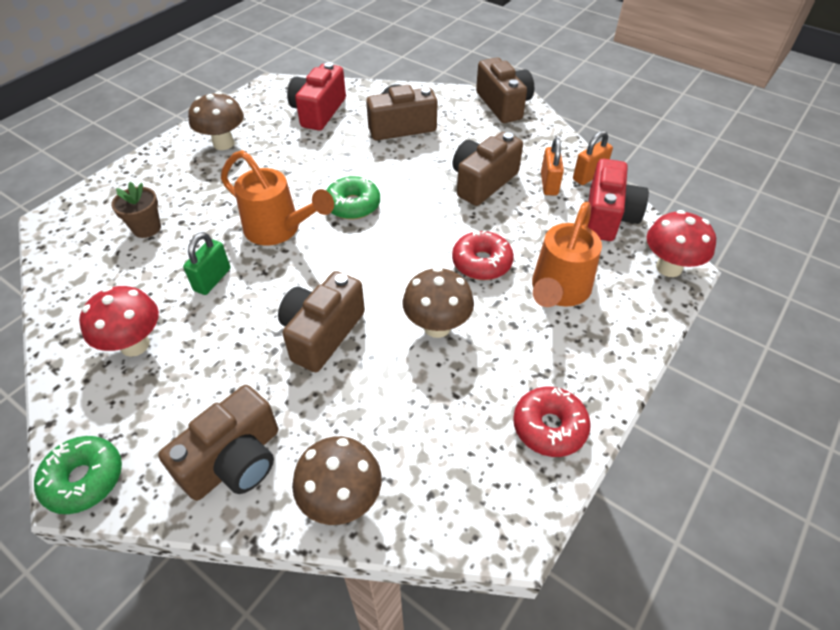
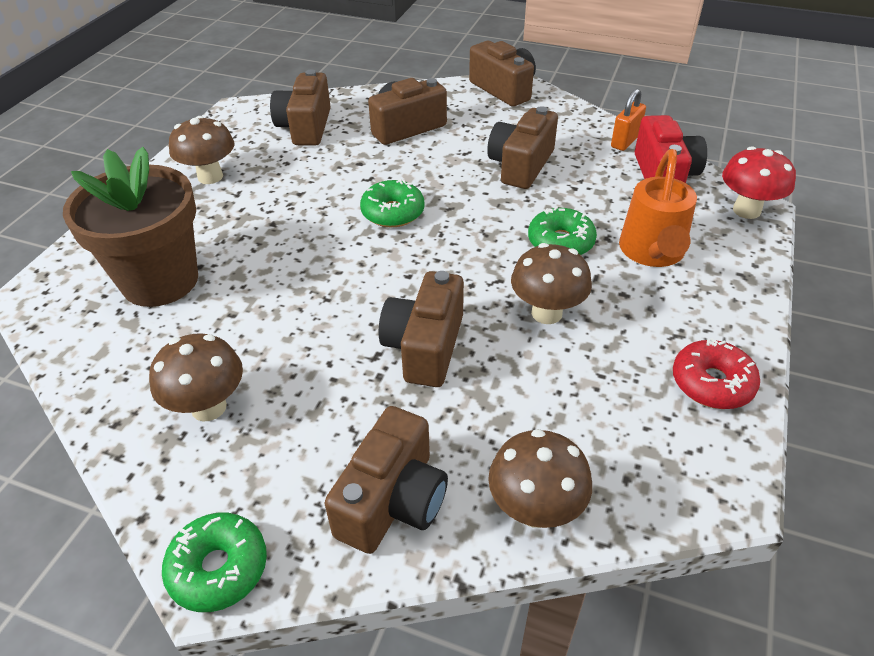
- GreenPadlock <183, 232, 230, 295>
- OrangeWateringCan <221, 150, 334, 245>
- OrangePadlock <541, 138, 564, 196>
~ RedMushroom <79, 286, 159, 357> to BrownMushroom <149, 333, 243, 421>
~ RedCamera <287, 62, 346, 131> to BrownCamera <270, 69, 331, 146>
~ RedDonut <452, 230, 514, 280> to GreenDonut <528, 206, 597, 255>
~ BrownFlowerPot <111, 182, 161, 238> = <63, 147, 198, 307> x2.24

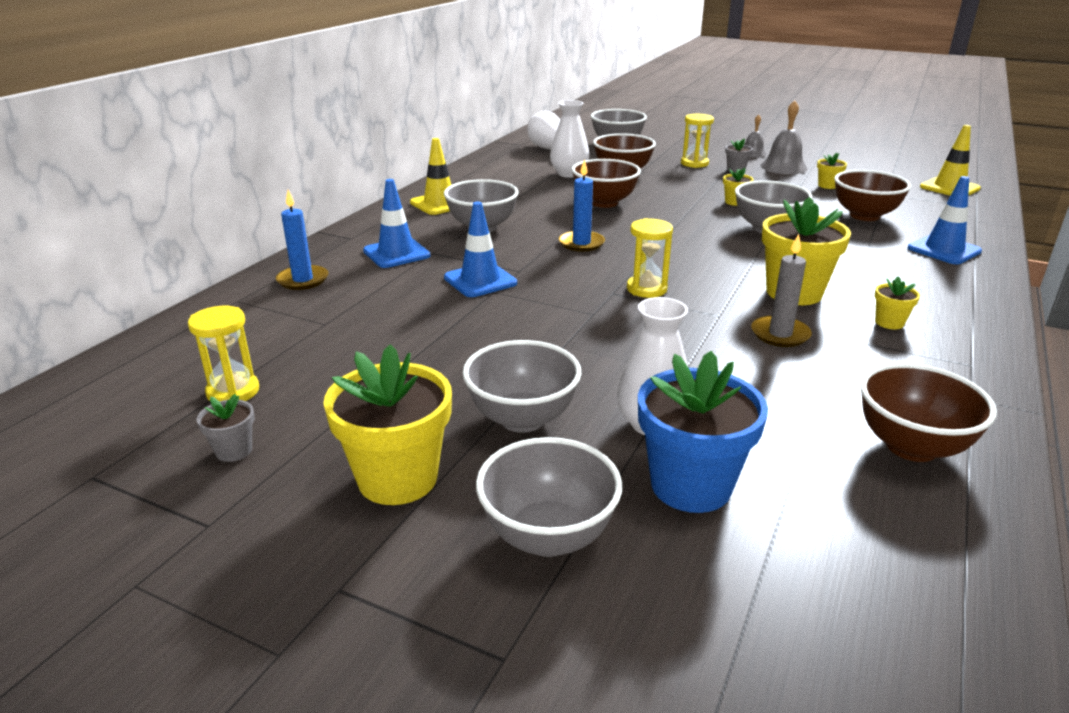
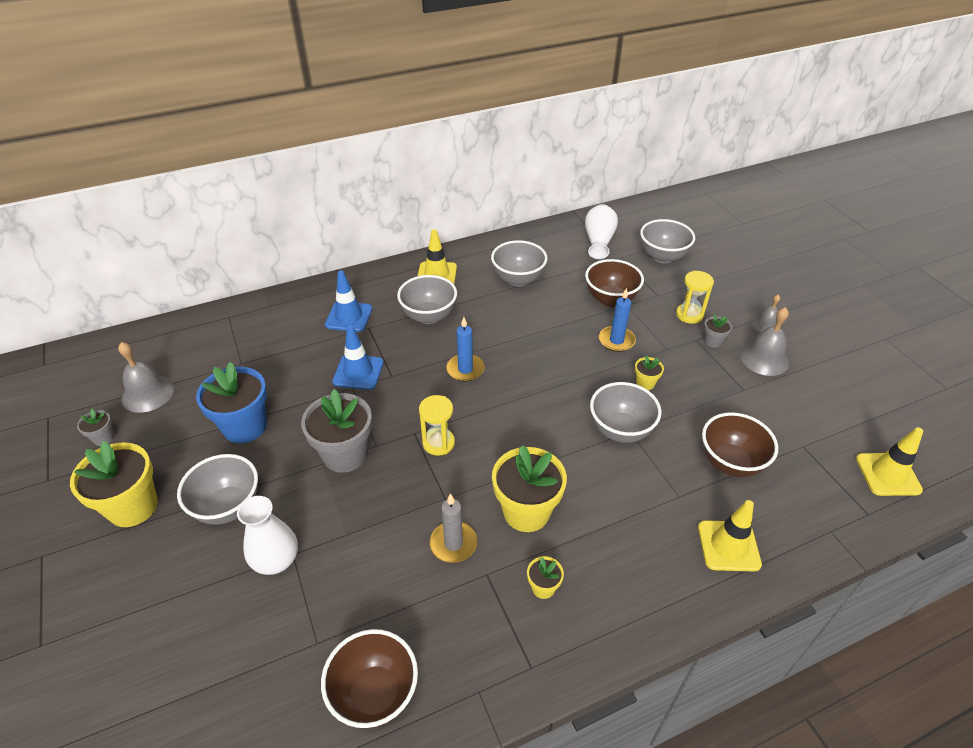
- WhiteVase <550, 100, 590, 178>
- BrownBowl <572, 159, 641, 208>
- YellowFlowerPot <817, 153, 847, 189>
+ GreyFlowerPot <301, 389, 372, 473>
~ BlueCandle <276, 190, 328, 290> to <599, 288, 636, 352>
~ GreyBowl <476, 437, 622, 557> to <491, 240, 547, 287>
~ BlueFlowerPot <638, 351, 768, 513> to <196, 362, 267, 443>
~ YellowHourglass <188, 306, 259, 401> to GreyBell <118, 342, 174, 413>
~ BlueTrafficCone <908, 176, 982, 264> to YellowTrafficCone <698, 500, 762, 572>

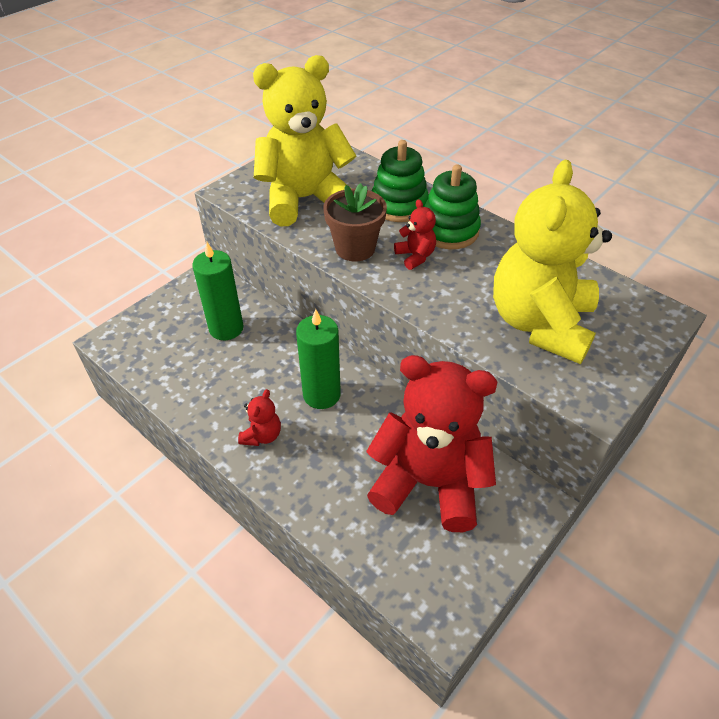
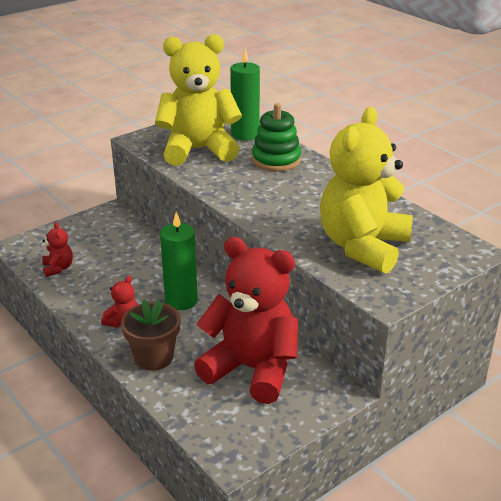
- GreenStackingToy <424, 165, 481, 249>
~ GreenCandle <192, 242, 243, 340> to <230, 49, 260, 141>
~ BrownFlowerPot <323, 183, 387, 261> to <121, 299, 180, 371>
~ RedTeddyBear <394, 199, 436, 270> to <42, 222, 73, 277>

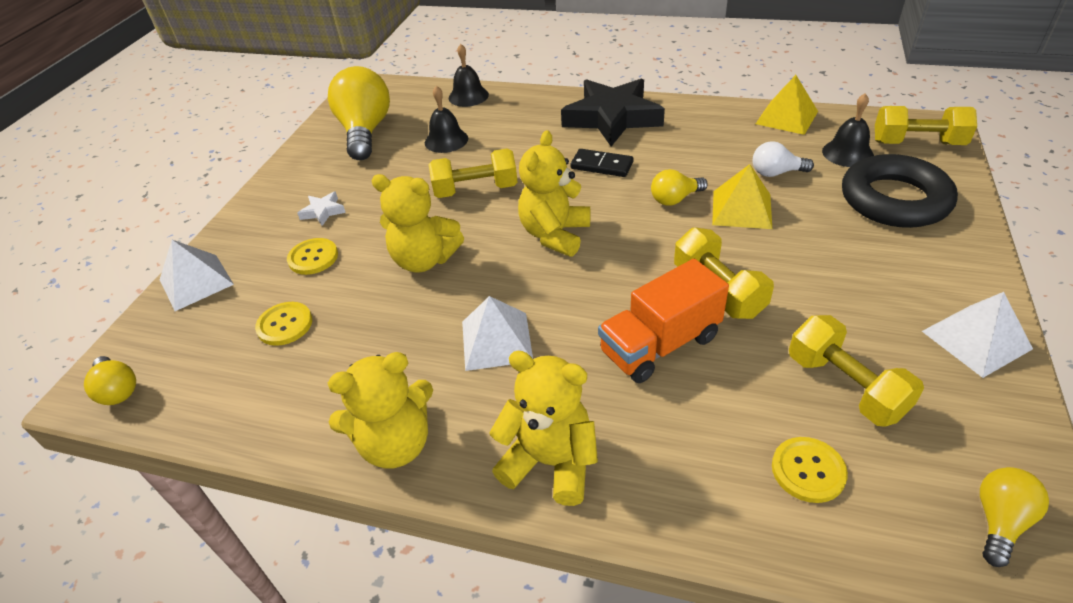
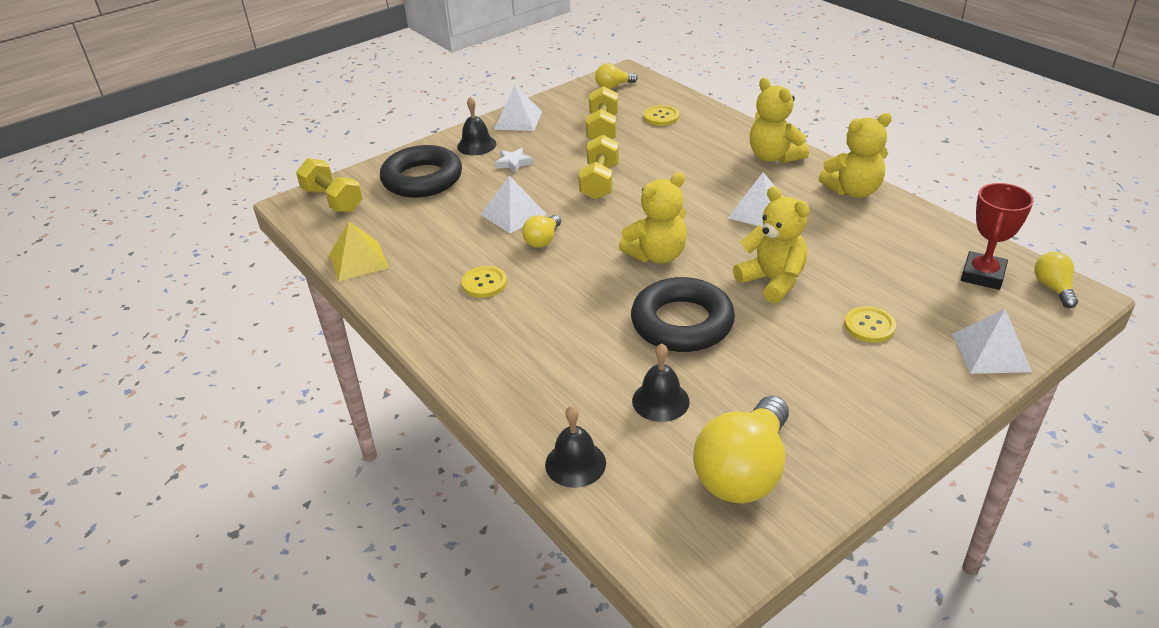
- BlackStar <561, 79, 665, 146>
- BlackDomino <570, 149, 634, 177>
- OrangeTruck <598, 259, 729, 383>
- WhiteLightBulb <752, 141, 814, 177>
+ RedTrophy <961, 183, 1034, 290>
~ YellowButton <255, 302, 312, 346> to <461, 266, 507, 298>
~ WhiteStar <297, 192, 346, 226> to <495, 148, 533, 173>
~ BlackBell <822, 93, 874, 167> to <457, 97, 496, 155>
~ YellowDumbbell <429, 149, 518, 198> to BlackRing <631, 277, 735, 352>
~ YellowPyramid <712, 164, 772, 229> to WhitePyramid <481, 176, 547, 234>
~ YellowTeddyBear <328, 352, 433, 469> = <819, 113, 892, 198> 150 degrees clockwise
~ YellowLightBulb <651, 169, 708, 206> = <522, 215, 561, 248> 105 degrees clockwise

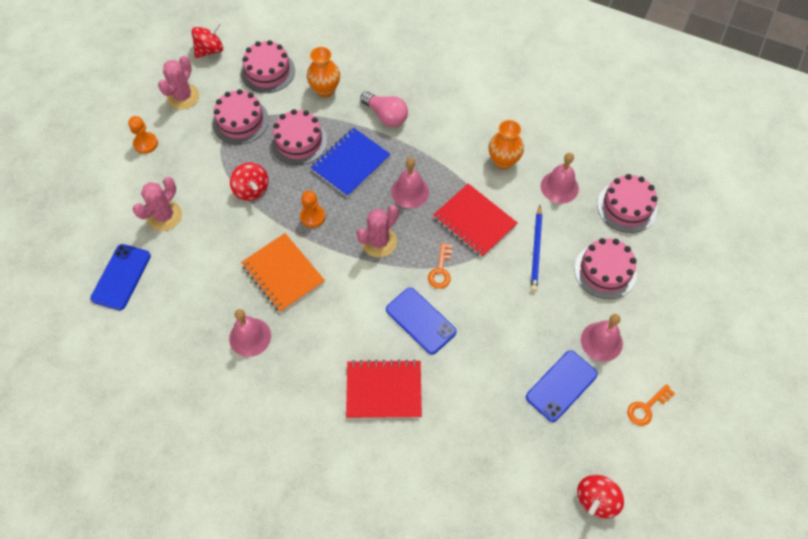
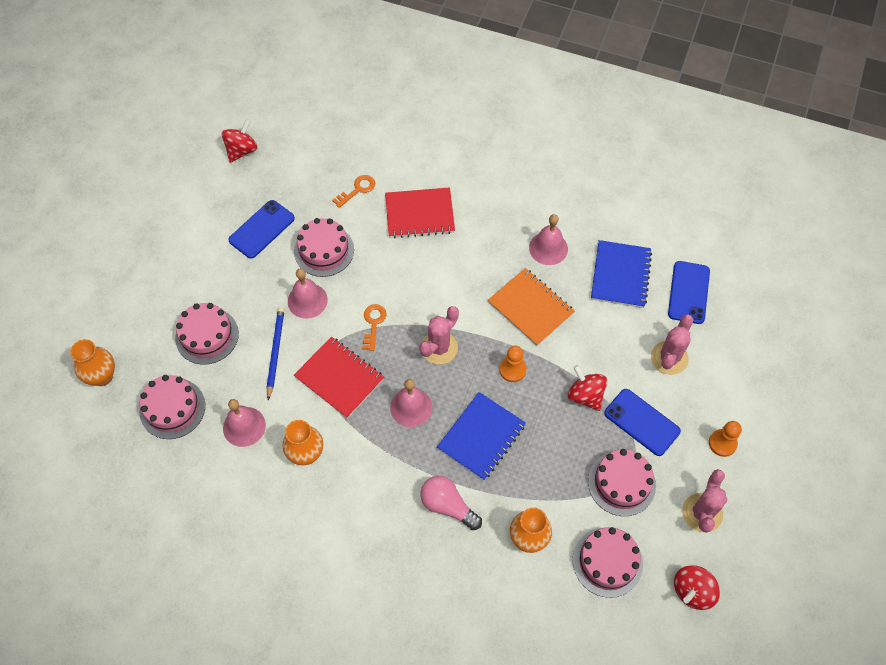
+ OrangeVase <70, 339, 115, 386>
+ BlueNotebook <591, 240, 652, 308>
~ PinkCake <270, 109, 327, 165> to <294, 218, 354, 277>
~ BluePhone <386, 288, 456, 354> to <604, 389, 681, 456>
~ PinkBell <581, 314, 623, 361> to <288, 268, 328, 319>
~ OrangeKey <627, 384, 675, 426> to <332, 175, 375, 208>

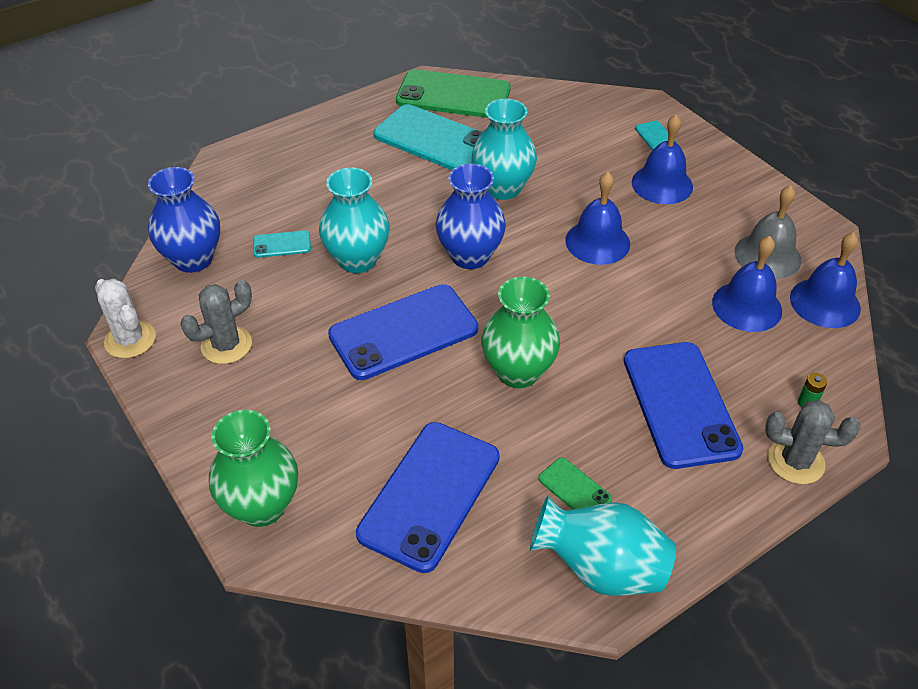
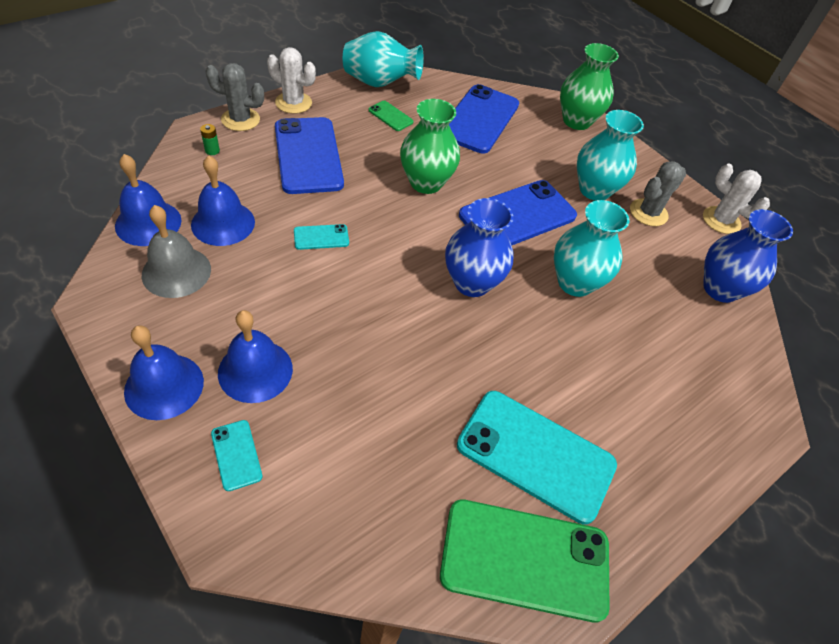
+ WhiteCactus <267, 47, 316, 114>
~ TurquoisePhone <253, 230, 311, 258> to <294, 224, 349, 250>
~ TurquoiseVase <472, 99, 537, 200> to <577, 110, 644, 201>
~ BlueBell <565, 172, 630, 265> to <124, 325, 204, 420>

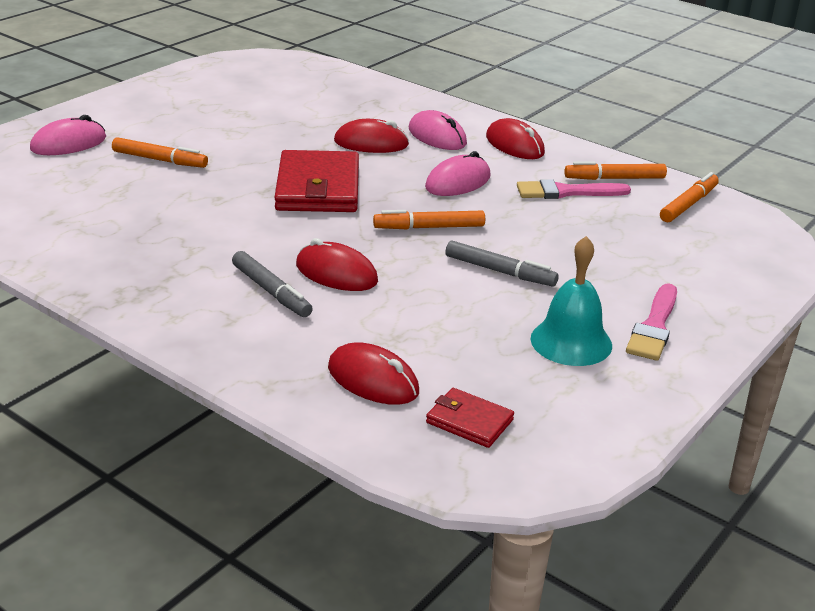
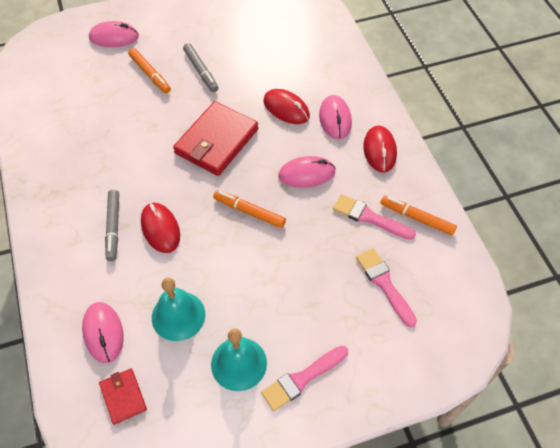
- OrangeMarker <660, 172, 719, 222>
+ TurquoiseBell <152, 277, 205, 341>
+ PinkBrush <356, 248, 417, 327>
~ GreyMarker <445, 241, 559, 287> to <183, 43, 218, 92>
~ RedMouse <328, 342, 419, 405> to PinkMouse <82, 302, 124, 363>

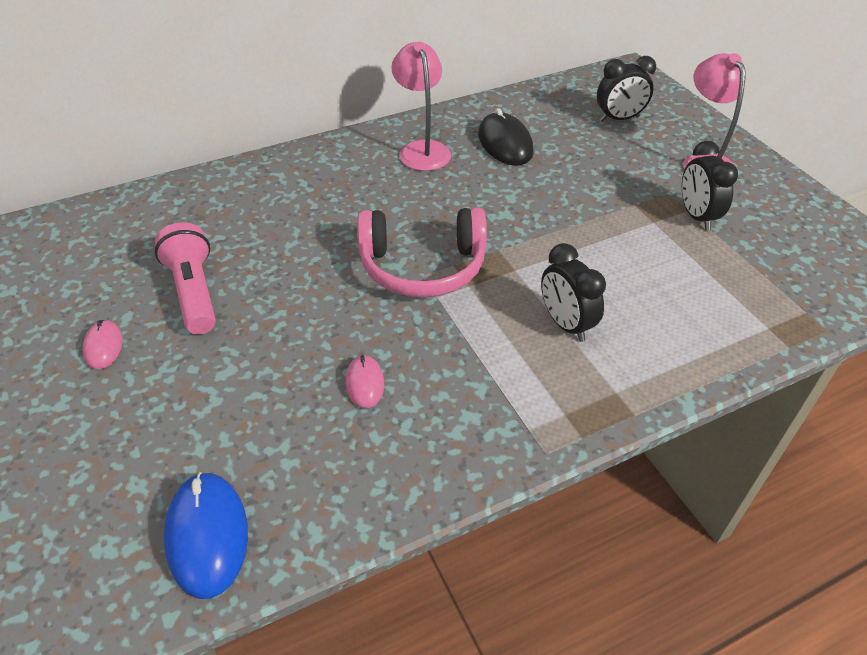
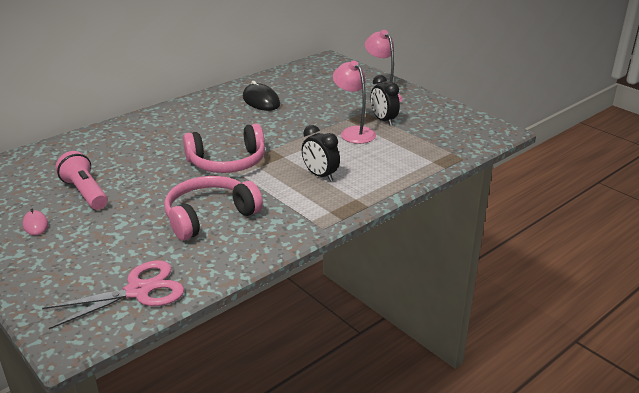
- BlackClock <597, 56, 656, 122>
~ PinkLamp <391, 42, 451, 171> to <333, 60, 376, 144>
~ BlueMouse <164, 472, 248, 599> to PinkScissors <42, 260, 184, 329>
~ PinkMouse <346, 354, 384, 408> to PinkHeadphones <164, 176, 263, 241>

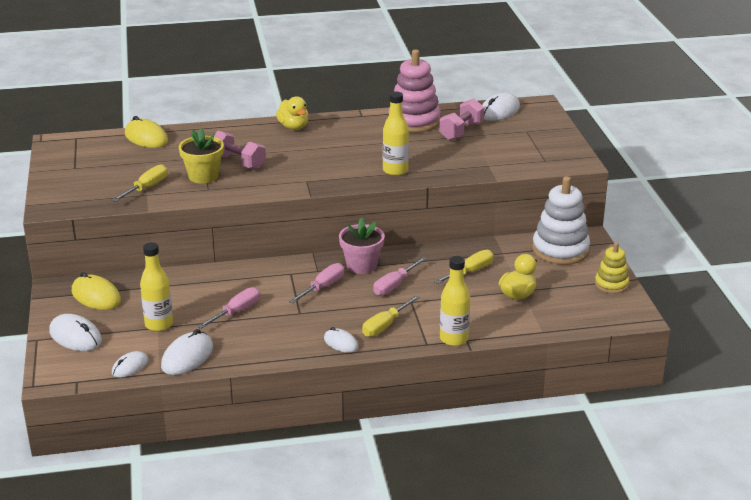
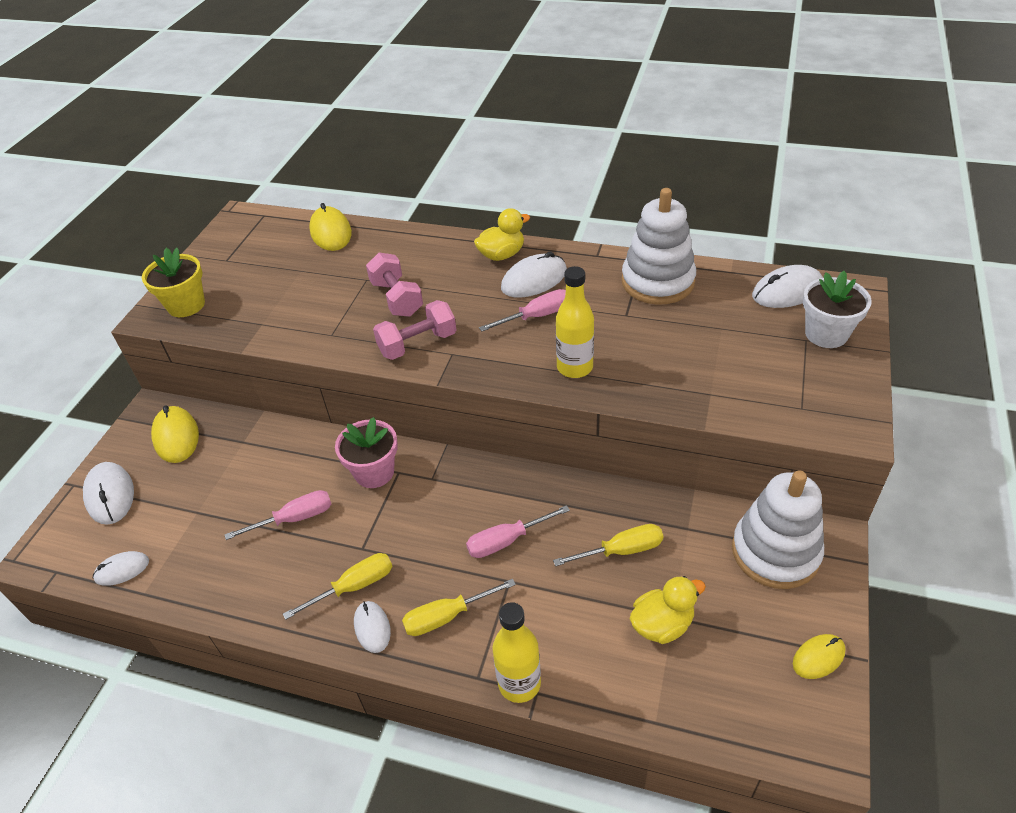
- YellowBottle <140, 242, 173, 331>
+ WhiteFlowerPot <803, 271, 872, 348>
~ YellowScrewdriver <112, 165, 168, 202> to <283, 553, 392, 620>
~ WhiteMouse <161, 329, 213, 375> to <501, 251, 567, 297>
~ YellowFlowerPot <179, 128, 224, 184> to <142, 248, 205, 317>
~ PinkScrewdriver <289, 263, 345, 304> to <479, 289, 566, 332>
~ PinkFlowerPot <339, 217, 385, 274> to <335, 417, 398, 488>
~ PinkDumbbell <439, 98, 484, 141> to <373, 300, 456, 360>
~ YellowStackingToy <595, 242, 630, 294> to YellowMouse <793, 634, 846, 679>
~ PinkStackingToy <388, 50, 441, 133> to WhiteStackingToy <622, 188, 696, 305>
~ YellowDuck <276, 96, 309, 130> = <474, 208, 530, 261> 120 degrees counterclockwise

